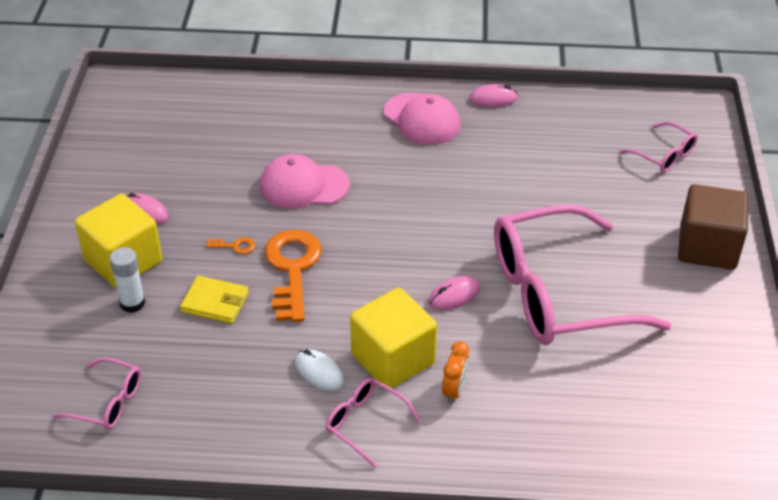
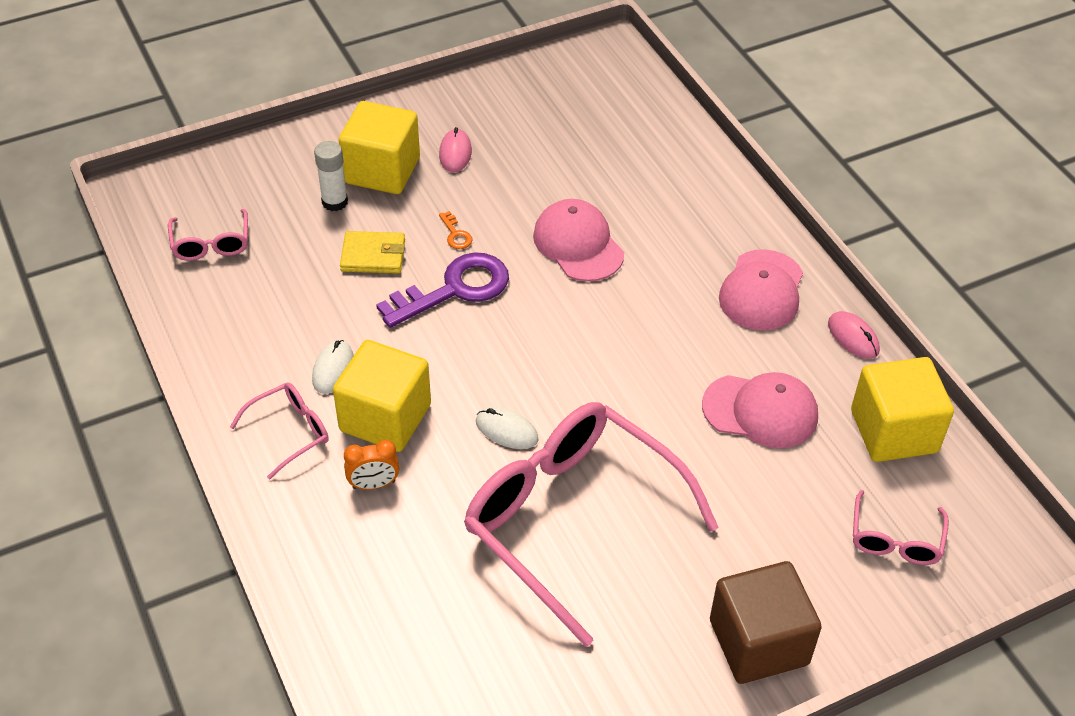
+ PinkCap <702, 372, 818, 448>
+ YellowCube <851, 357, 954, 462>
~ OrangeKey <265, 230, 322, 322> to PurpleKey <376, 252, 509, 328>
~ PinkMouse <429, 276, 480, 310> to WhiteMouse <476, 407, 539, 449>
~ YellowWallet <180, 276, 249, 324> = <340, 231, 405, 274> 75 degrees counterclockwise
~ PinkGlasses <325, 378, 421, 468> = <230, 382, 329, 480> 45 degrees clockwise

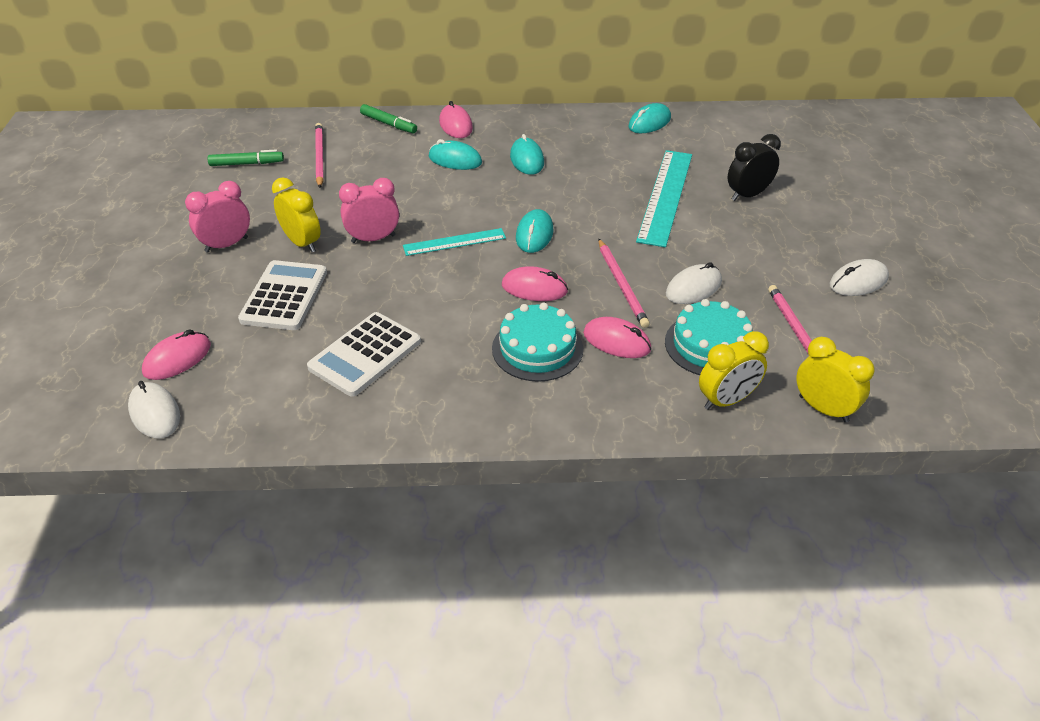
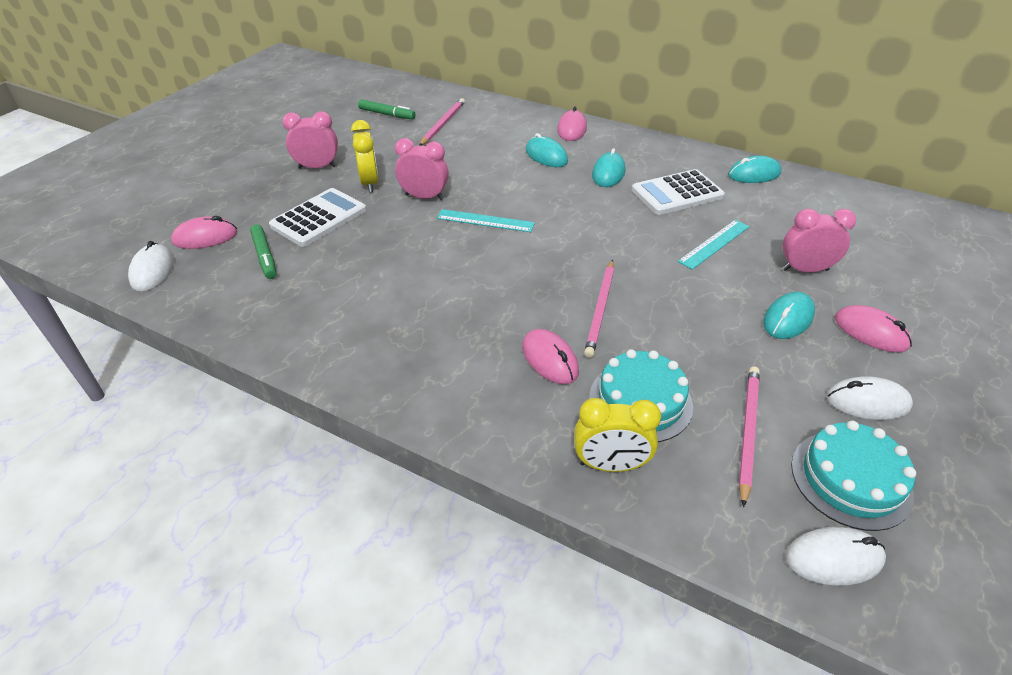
- YellowClock <796, 337, 875, 422>
~ WhiteCalculator <307, 312, 421, 397> to <632, 169, 725, 215>
~ GreenMarker <360, 104, 417, 133> to <250, 225, 277, 279>
~ TurquoiseCake <492, 303, 583, 382> to <791, 420, 916, 531>
~ PinkMouse <502, 266, 568, 301> to <835, 305, 912, 353>
~ TurquoiseMouse <516, 209, 554, 253> to <763, 292, 815, 339>
~ WhiteMouse <666, 262, 722, 304> to <786, 527, 886, 586>
~ BlackClock <728, 134, 781, 201> to PinkClock <782, 209, 856, 273>
~ TurquoiseRuler <636, 150, 692, 247> = <678, 220, 750, 270> x0.57

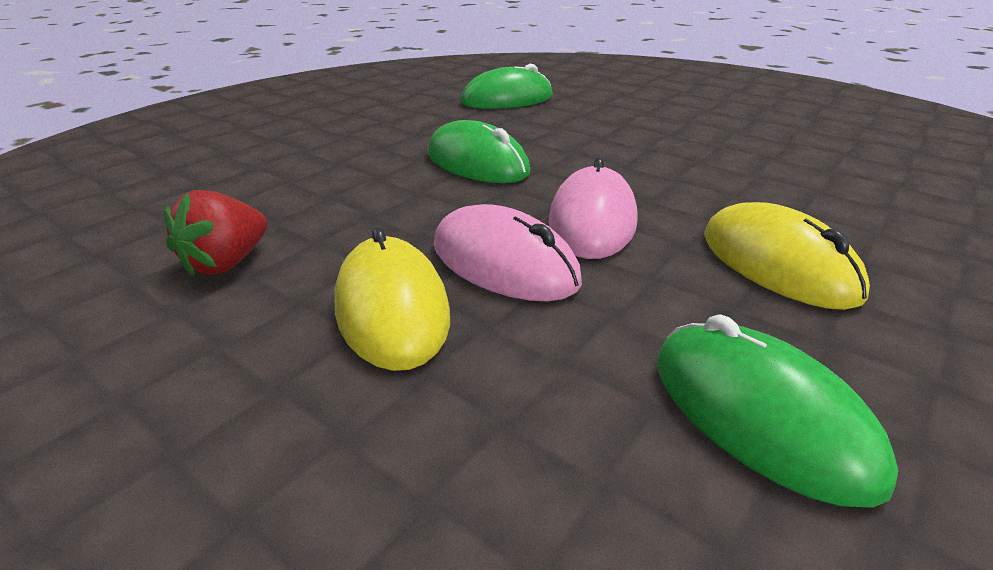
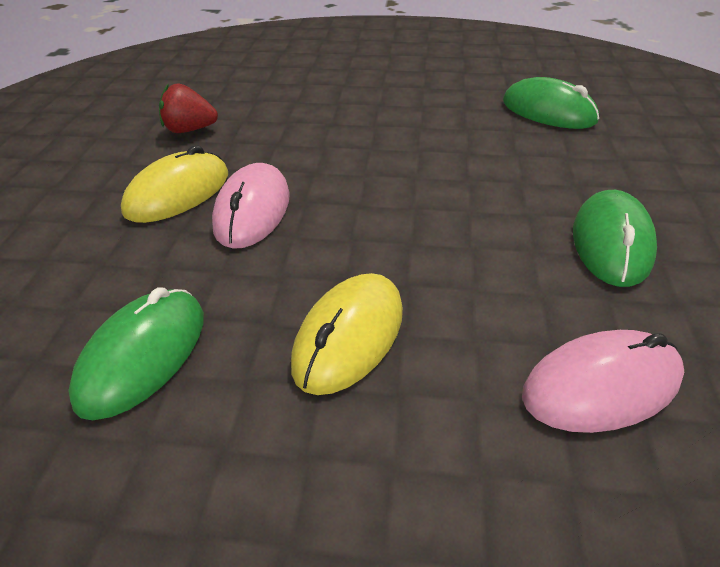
~ GreenMouse <428, 120, 530, 183> to <573, 190, 657, 287>
~ PinkMouse <549, 157, 637, 259> to <522, 330, 684, 433>

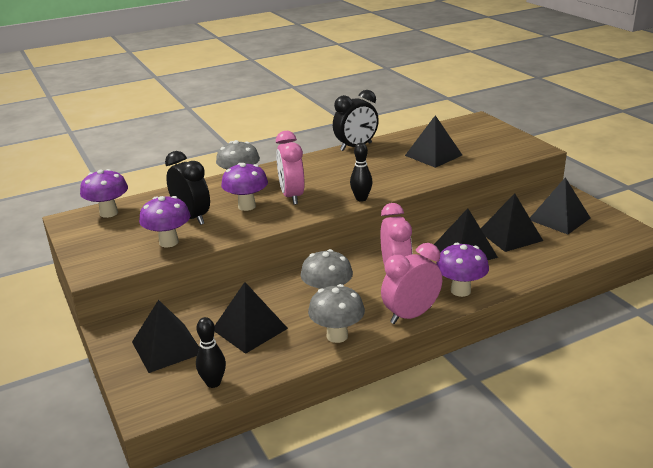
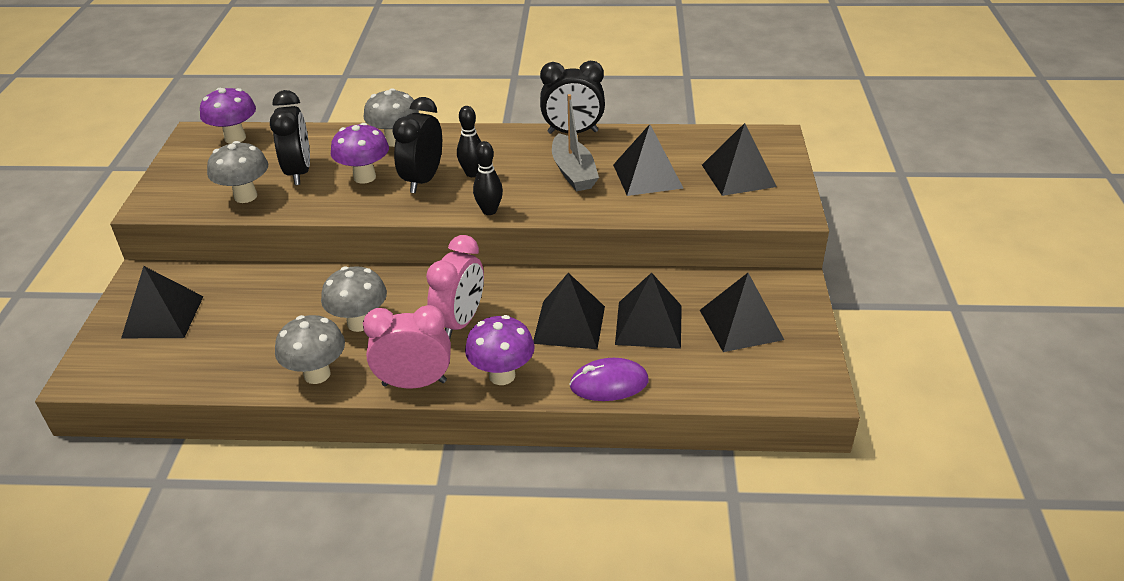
+ GreyBoat <552, 94, 599, 191>
+ PurpleMouse <569, 358, 648, 401>
~ BlackBowlingPin <196, 317, 226, 388> to <457, 106, 481, 177>
~ BlackPyramid <215, 282, 288, 354> to <702, 123, 777, 196>
~ PurpleMushroom <139, 196, 191, 247> to GreyMushroom <207, 141, 268, 203>
~ PinkClock <276, 131, 305, 205> to BlackClock <392, 97, 442, 193>

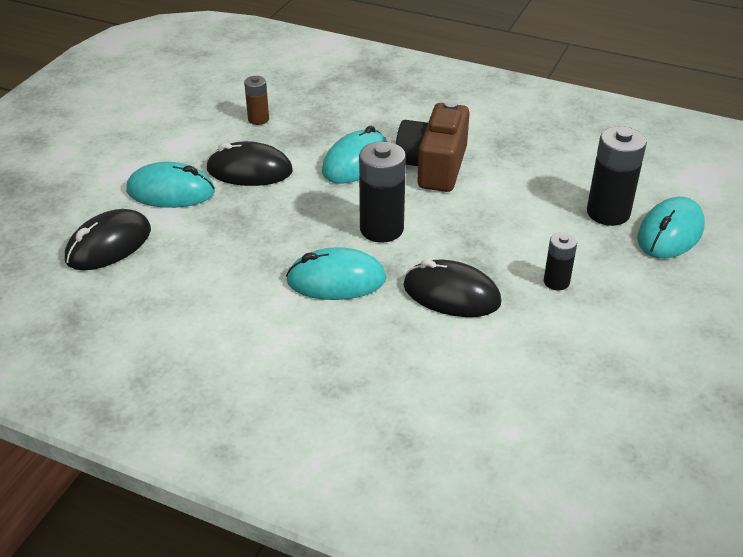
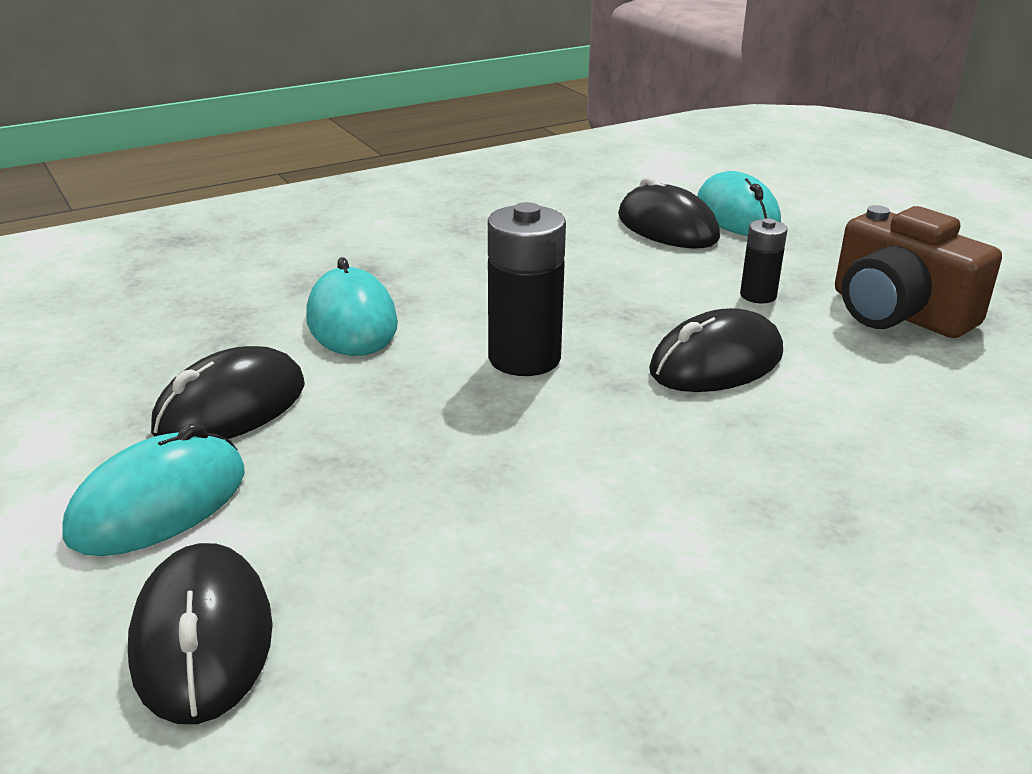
- BrownBattery <244, 76, 269, 125>
- TurquoiseMouse <286, 247, 386, 300>
~ BrownCamera <396, 100, 470, 192> to <835, 205, 1002, 338>
~ BlackBattery <587, 126, 647, 226> to BlackMouse <618, 177, 720, 248>

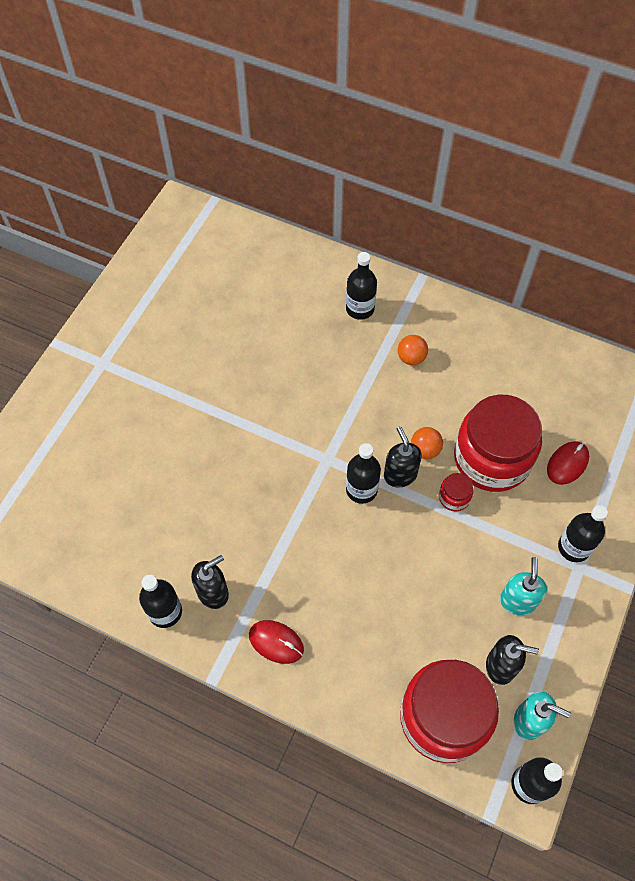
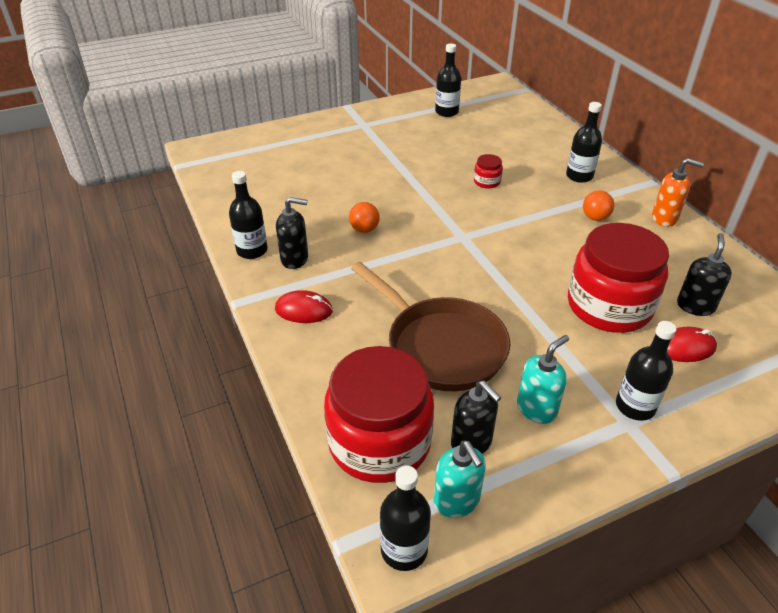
+ BrownPan <351, 262, 510, 391>
+ OrangeSoapDispenser <652, 158, 704, 227>
~ BlackBottle <346, 443, 381, 504> to <435, 43, 461, 117>
~ BlackSoapDispenser <384, 426, 422, 488> to <677, 233, 732, 316>
~ OrangeBall <411, 427, 443, 459> to <349, 202, 380, 233>
~ RedJar <439, 473, 473, 512> to <474, 154, 503, 188>
~ RedMouse <249, 620, 304, 664> = <275, 290, 333, 323> 60 degrees counterclockwise

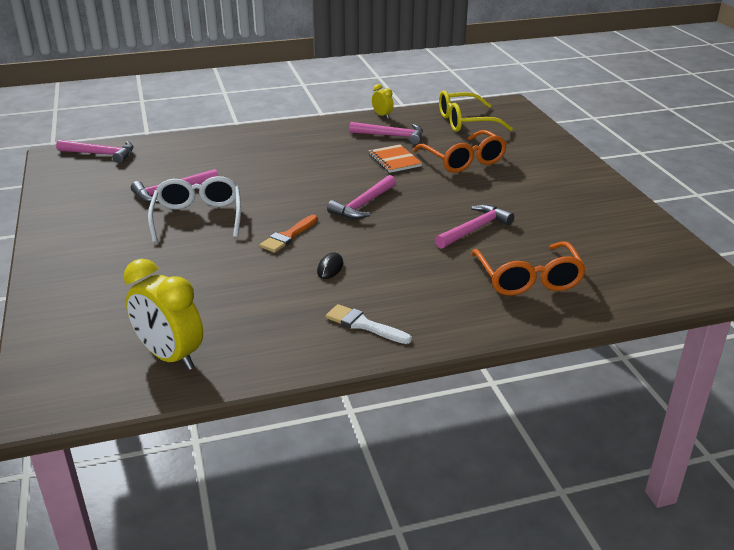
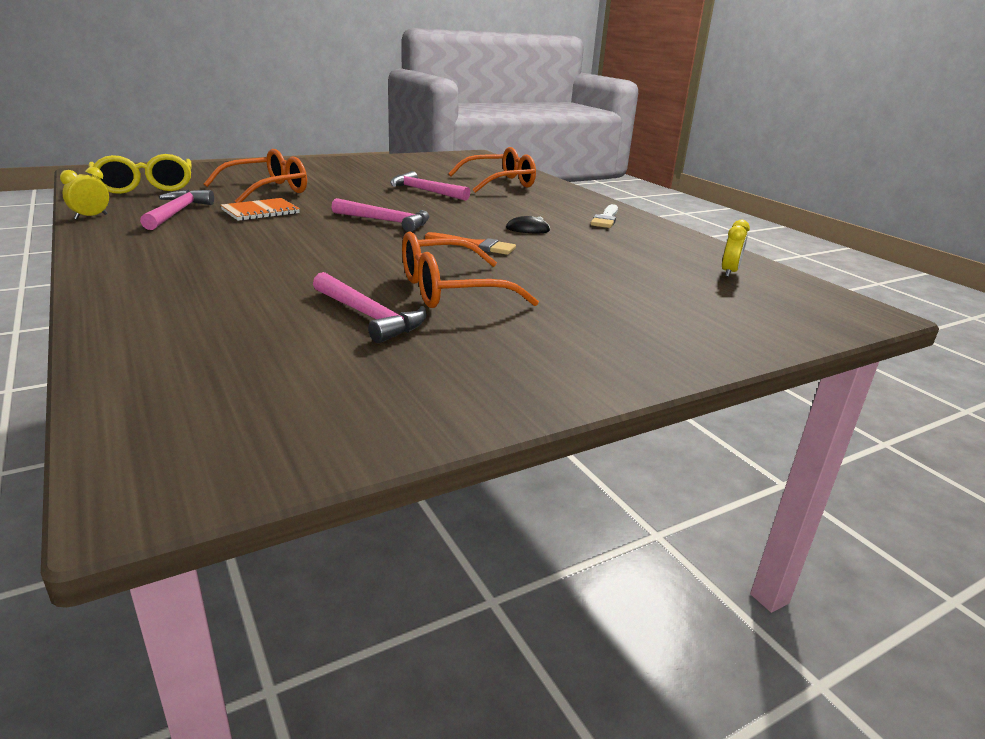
- PinkHammer <56, 140, 134, 163>
~ WhiteGlasses <148, 176, 241, 243> to OrangeGlasses <402, 231, 539, 308>
~ YellowClock <124, 259, 203, 370> = <722, 220, 750, 277> x0.49

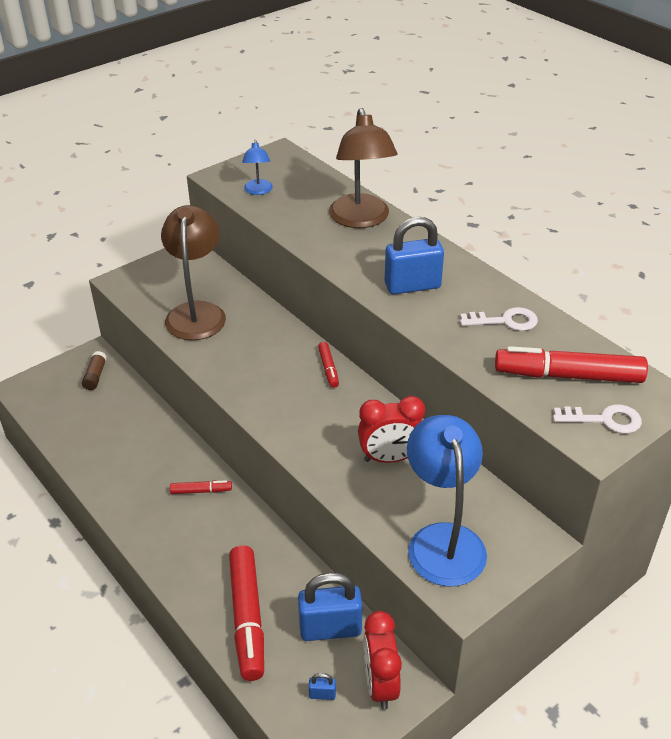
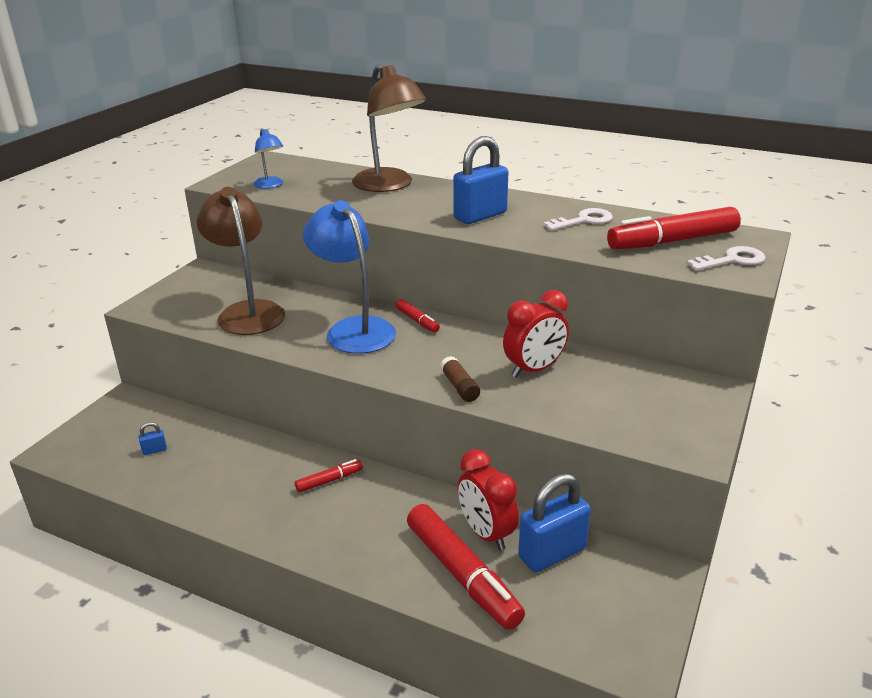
~ BrownGlueStick <82, 351, 107, 390> to <440, 356, 480, 402>
~ BluePadlock <309, 673, 336, 700> to <139, 422, 167, 455>
~ RedClock <363, 611, 402, 710> to <458, 449, 519, 551>
~ BlueLamp <407, 415, 487, 586> to <303, 200, 396, 354>

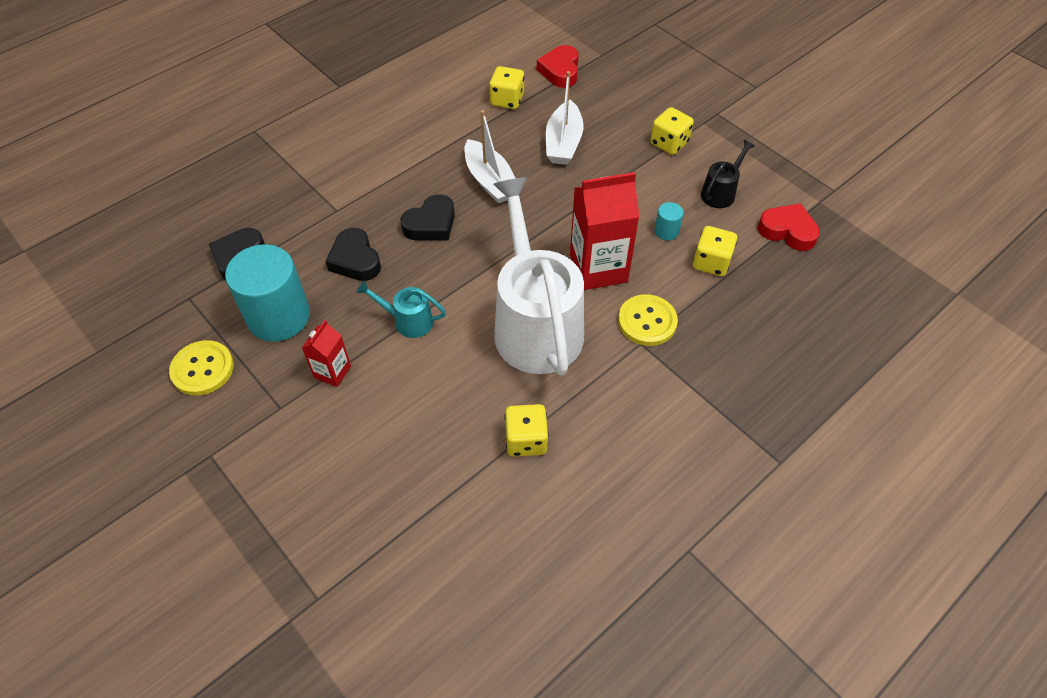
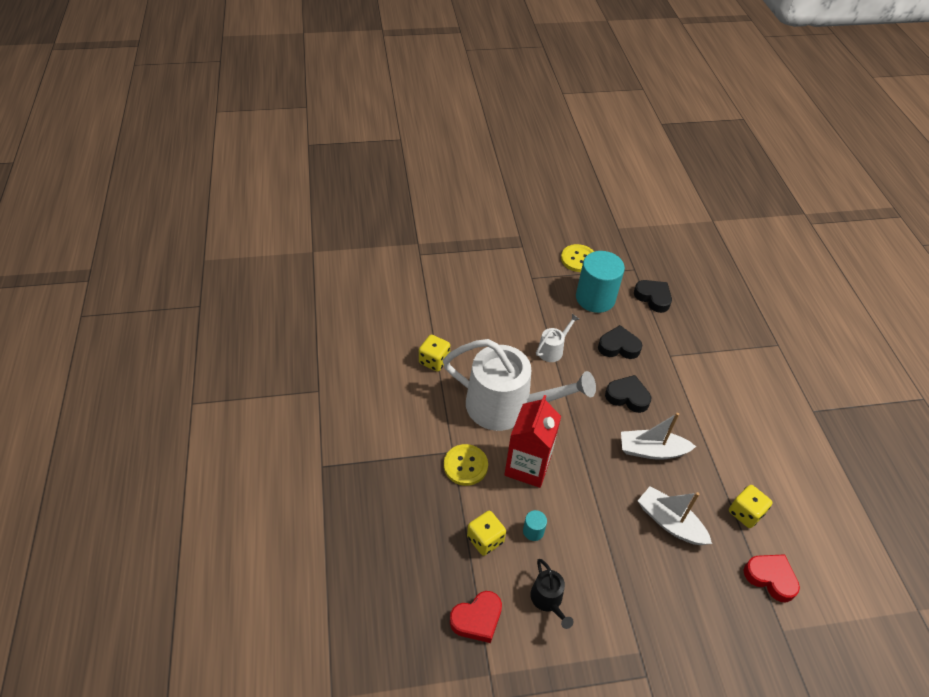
- RedCarton <302, 320, 351, 387>
- YellowDice <650, 107, 694, 155>
~ TurquoiseWateringCan <357, 281, 446, 338> to WhiteWateringCan <536, 314, 579, 362>
~ BlackHeart <400, 194, 455, 240> = <605, 375, 651, 413> 120 degrees clockwise

